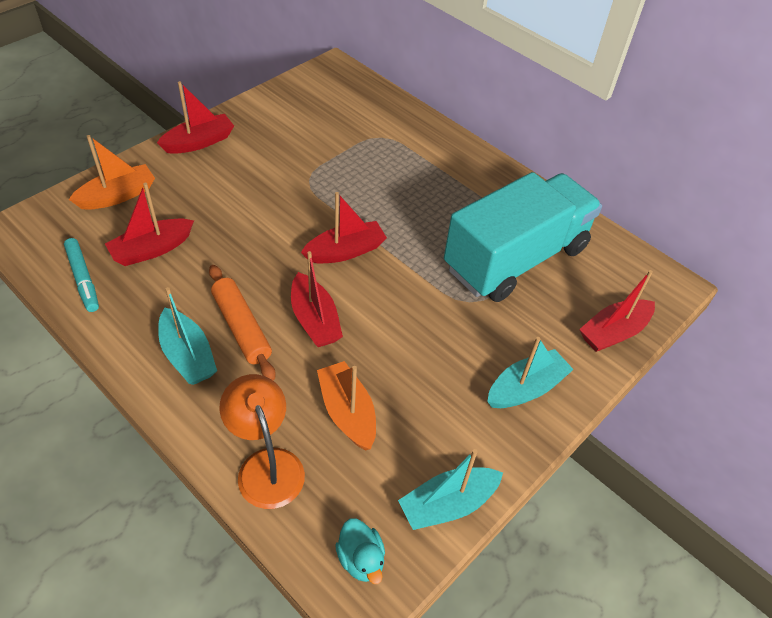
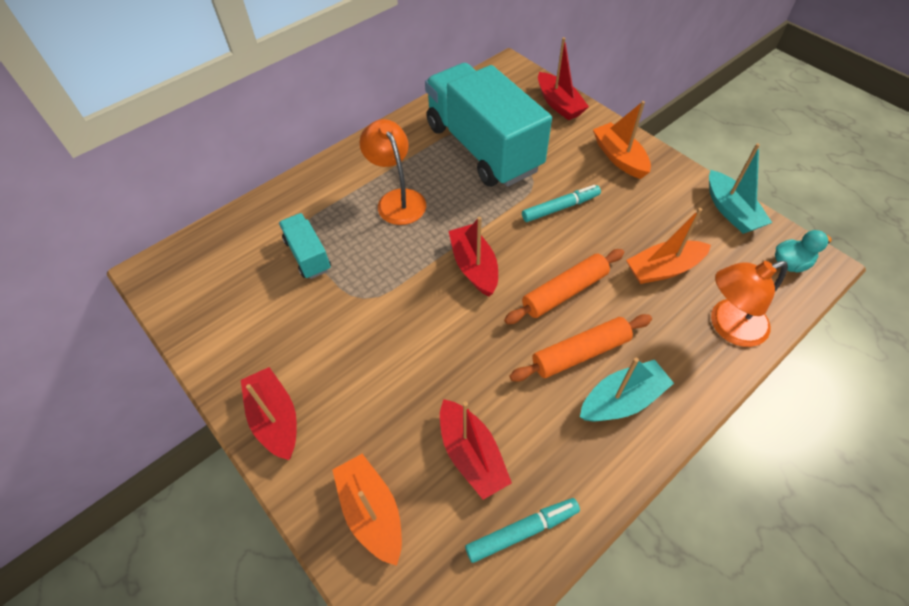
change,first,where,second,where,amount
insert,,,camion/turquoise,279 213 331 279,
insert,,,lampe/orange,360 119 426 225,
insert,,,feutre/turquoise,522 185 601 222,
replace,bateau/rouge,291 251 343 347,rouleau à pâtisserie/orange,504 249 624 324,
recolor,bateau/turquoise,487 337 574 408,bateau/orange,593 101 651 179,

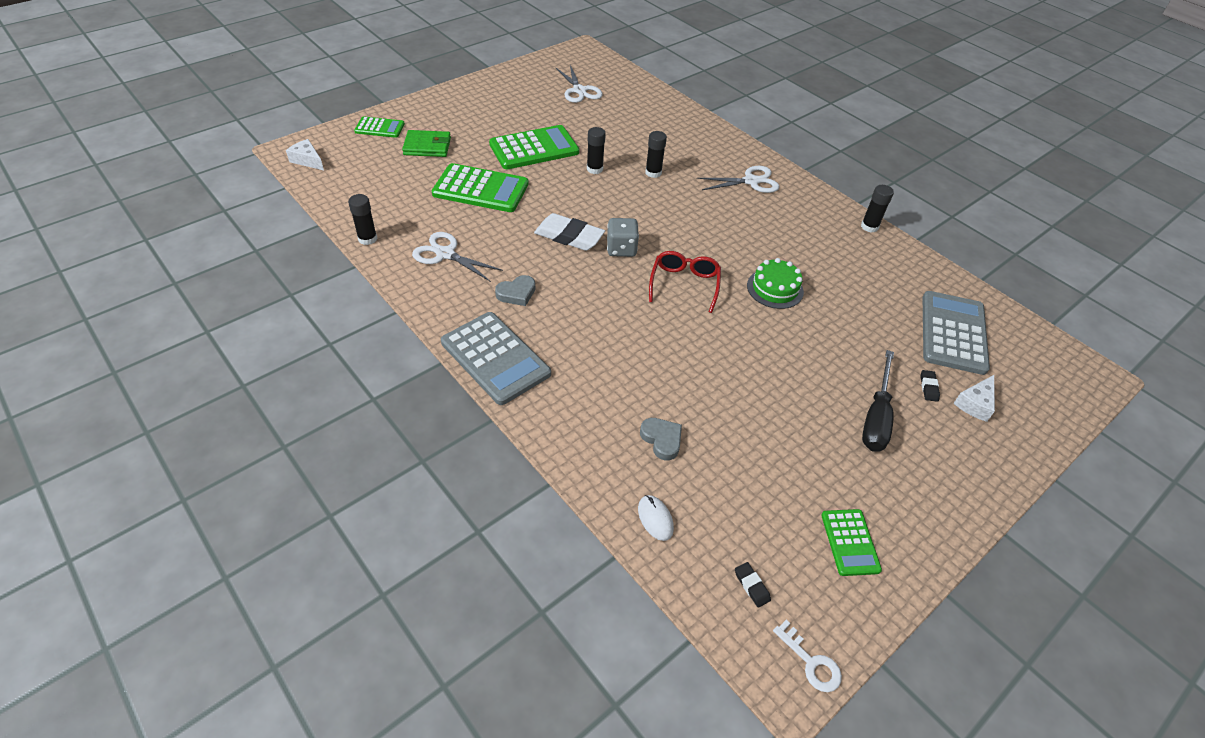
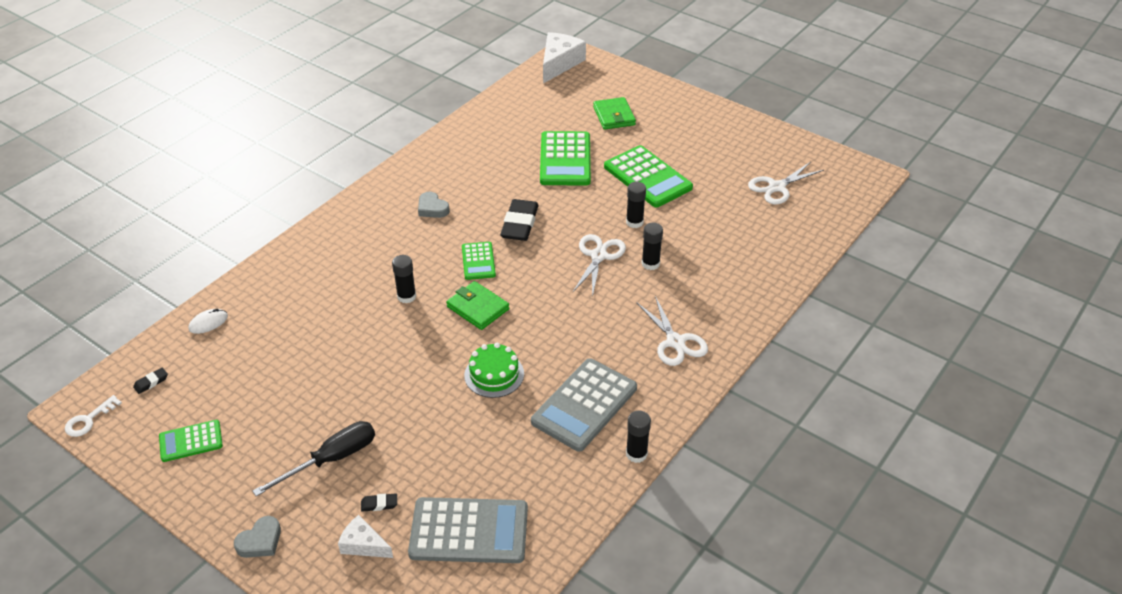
change,first,where,second,where,amount
delete,dé/gris,607 218 639 257,,,
move,bâton de colle/noir,348 194 377 245,,392 255 416 303,
move,calculatrice/vert,354 116 405 138,,462 242 496 280,
move,ciseaux/blanc,412 232 503 282,,573 234 626 298,
move,calculatrice/gris,441 312 551 405,,531 358 637 452,
move,cœur/gris,640 418 682 460,,234 516 281 558,
replace,lunettes/rouge,649 251 721 313,portefeuille/vert,446 281 509 330,
recolor,gomme/blanc,534 213 605 251,gomme/noir,500 199 539 241,
rotate,tournevis/noir,862 350 894 452,,252 421 375 496,135 degrees clockwise
resize,fromage/blanc,286 139 324 170,,543 32 586 83,x1.77

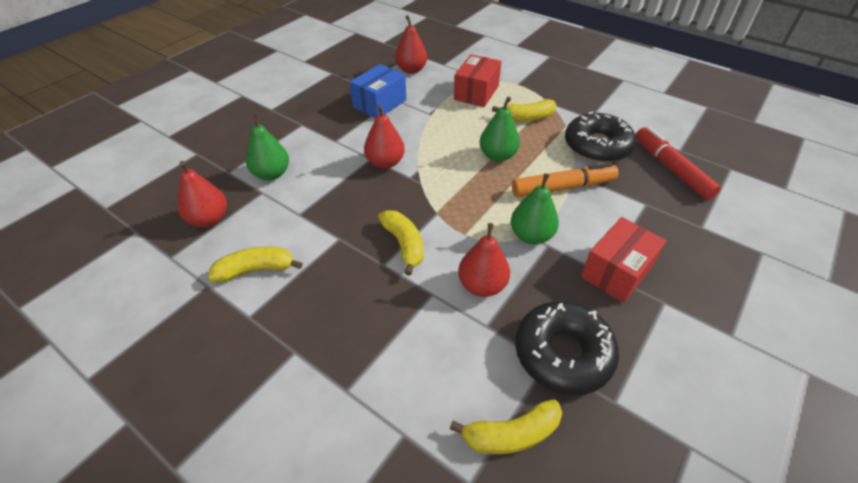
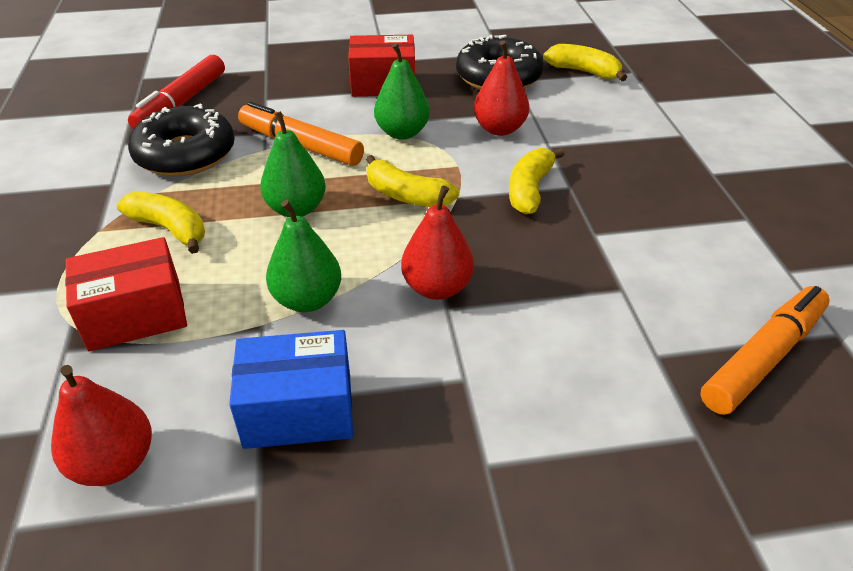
change,first,where,second,where,amount
move,banane/jaune,208 246 303 282,,366 155 459 207,
move,poire/vert,246 113 289 180,,266 200 341 312,
replace,poire/rouge,178 161 227 227,feutre/orange,700 286 830 415,

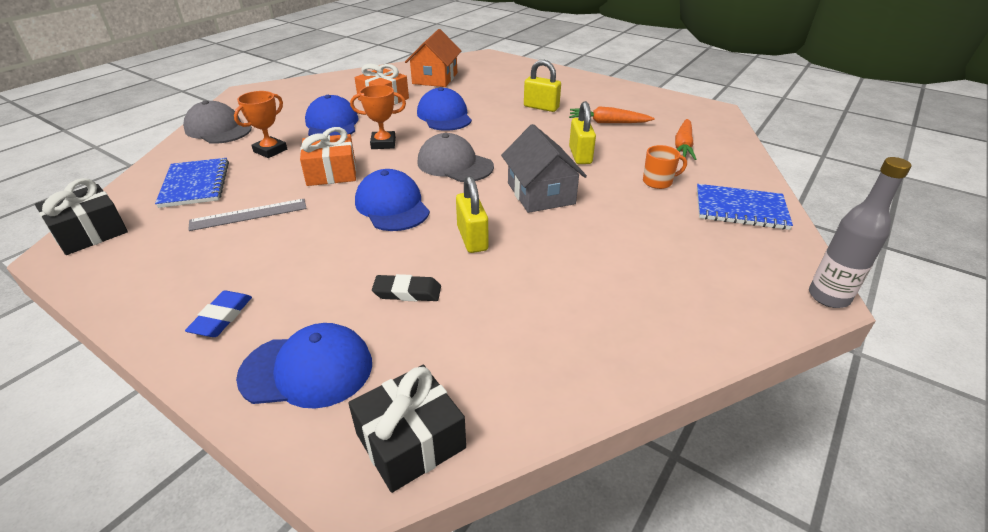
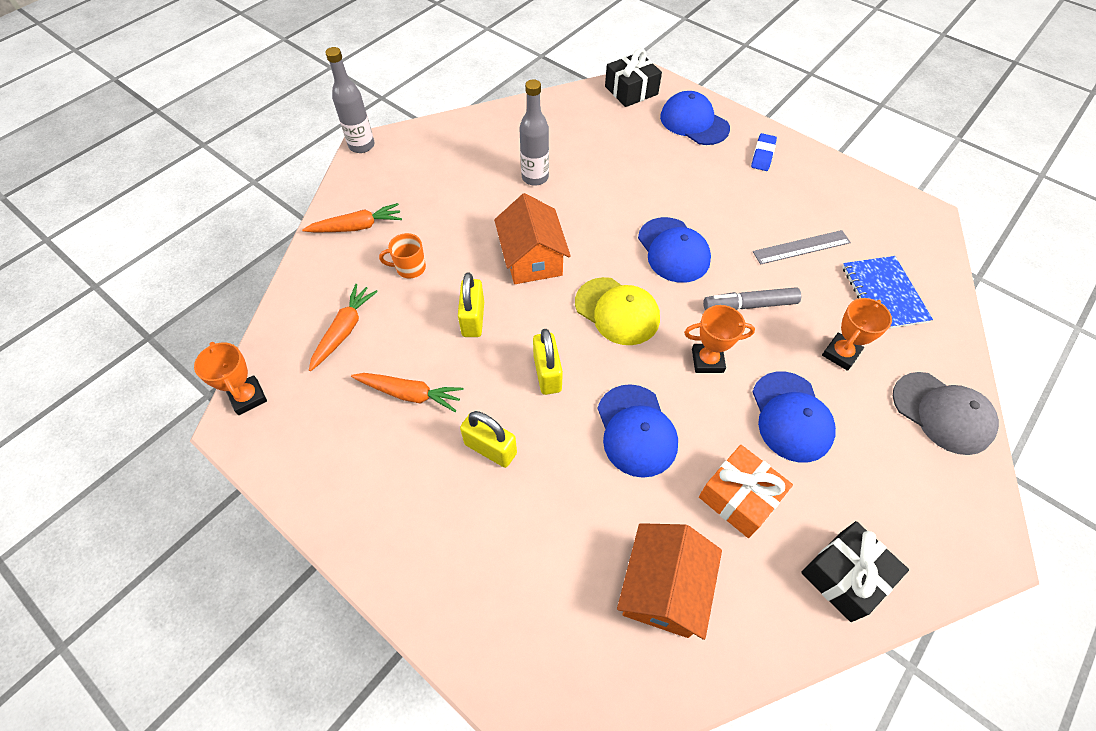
change,first,where,second,where,amount
delete,gomme/noir,372 274 441 301,,,
insert,,,trophée/orange,194 342 267 415,
insert,,,bouteille/gris,519 79 549 186,
move,cadeau/noir,35 178 128 255,,801 521 909 622,
move,cadenas/jaune,456 176 488 253,,533 329 563 395,
replace,cadeau/orange,300 127 356 186,feutre/gris,703 287 801 311,
replace,carnet/bleu,697 184 793 230,carotte/orange,302 203 402 232,
recolor,casquette/gris,417 133 494 182,casquette/jaune,575 277 660 345,
recolor,maison/gris,501 124 587 213,maison/orange,494 193 571 284,
rotate,casquette/bleu,236 323 372 409,,660 91 730 145,45 degrees clockwise

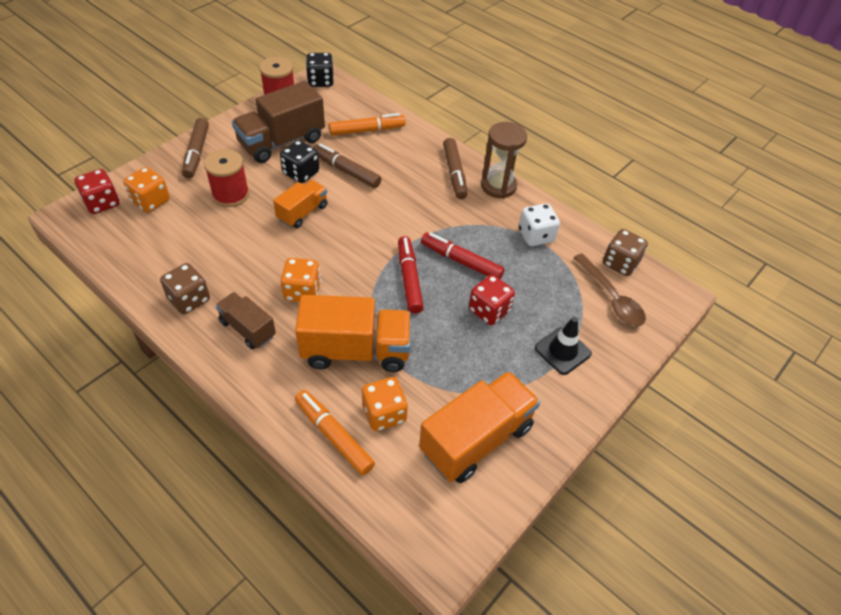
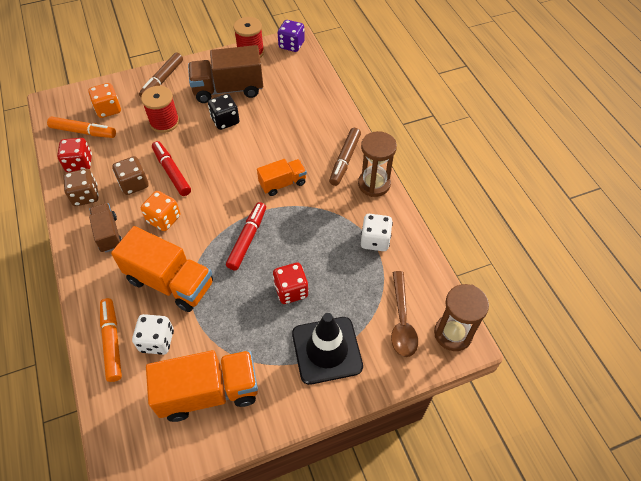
change,first,where,second,where,amount
delete,feutre/marron,313 143 382 188,,,
insert,,,sablier/marron,434 284 489 351,
move,dé/rouge,74 169 119 214,,57 138 92 172,
move,camion/orange,273 180 327 228,,257 159 307 196,
move,feutre/orange,329 113 406 136,,47 116 116 138,
move,feutre/rouge,421 232 505 279,,152 141 191 196,
move,dé/marron,603 229 648 276,,112 156 149 195,
recolor,dé/noir,306 53 334 87,dé/violet,278 20 305 52,
recolor,dé/orange,362 377 408 431,dé/blanc,132 314 174 355,
resize,cône de chantier/noir,535 317 592 375,,292 313 363 385,x1.60

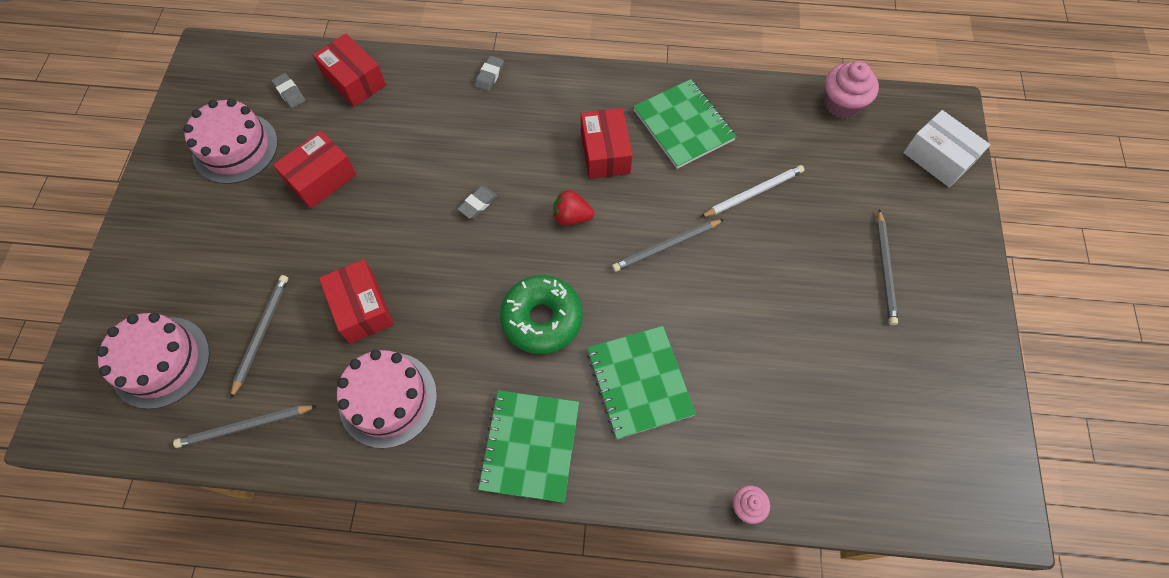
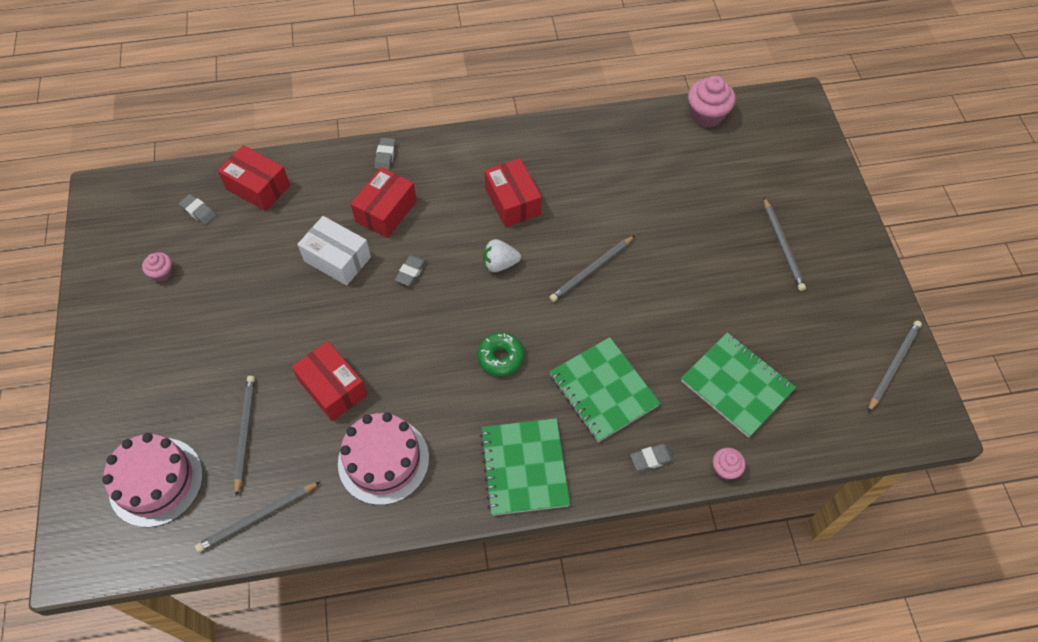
change,first,where,second,where,amount
delete,crayon/blanc,700 165 805 218,,,
insert,,,gomme/gris,630 444 675 471,
insert,,,crayon/gris,868 321 922 413,
move,boîte/rouge,273 131 357 209,,351 167 417 238,
move,carnet/vert,633 79 737 169,,681 332 796 438,
move,boîte/blanc,903 110 990 187,,297 216 371 286,
replace,gâteau/rose,183 98 278 184,muffin/rose,142 252 173 282,
recolor,fraise/rouge,553 190 594 225,fraise/blanc,483 239 521 272,
resize,beignet/vert,500 275 583 354,,477 332 525 376,x0.63

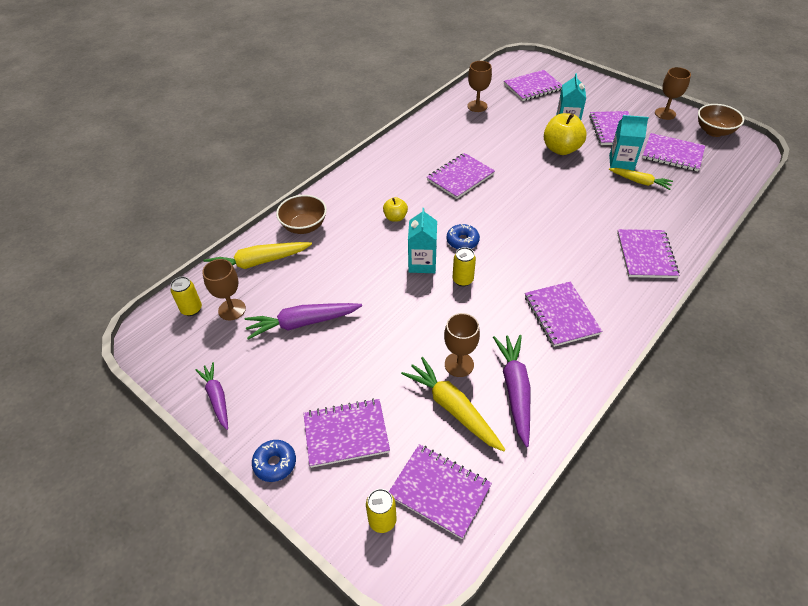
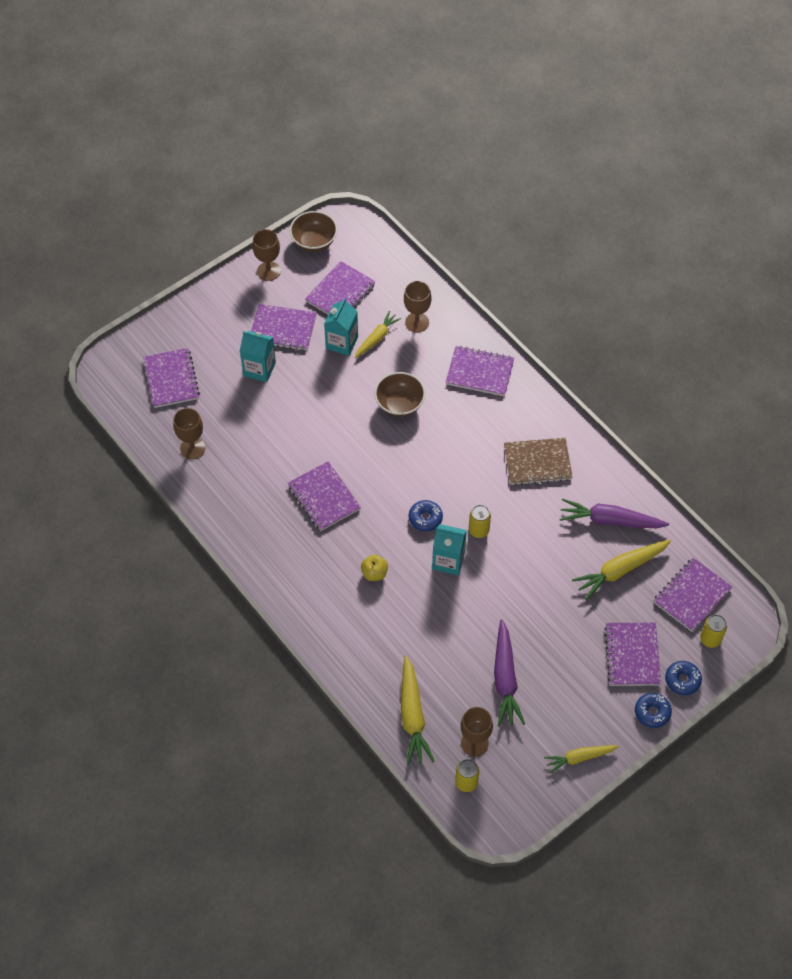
change,first,where,second,where,amount
delete,pomme/jaune,544 113 586 155,,,
insert,,,beignet/bleu,665 661 702 695,
move,bol/marron,276 195 327 234,,375 372 425 417,
move,verre à pied/marron,444 313 480 377,,404 281 432 332,
recolor,carotte/violet,195 362 228 430,carotte/jaune,544 745 619 773,
recolor,carnet/violet,525 282 603 347,carnet/marron,504 438 573 485,

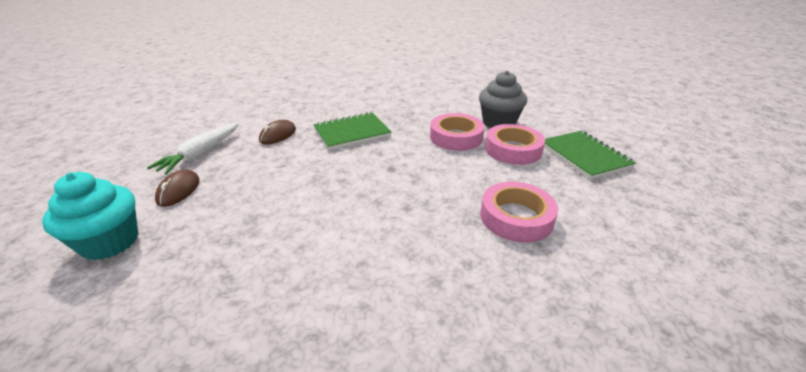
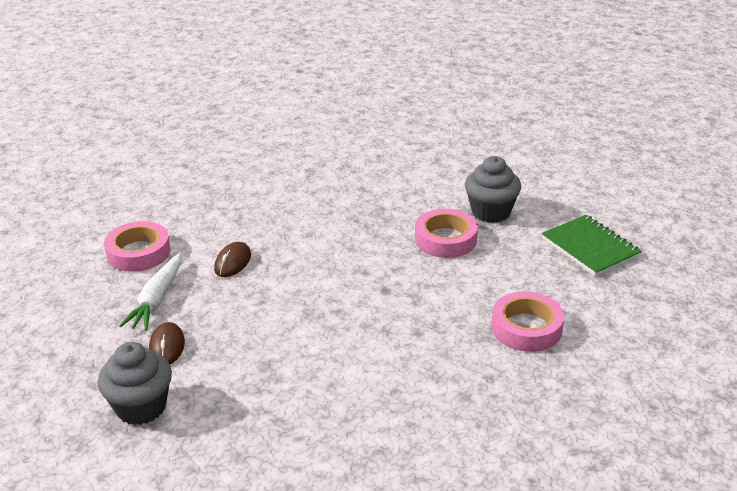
change,first,where,second,where,amount
delete,carnet/vert,313 112 391 150,,,
move,ruban adhésif/rose,485 124 545 165,,104 221 171 272,
recolor,muffin/turquoise,42 172 139 260,muffin/gris,98 342 172 425,

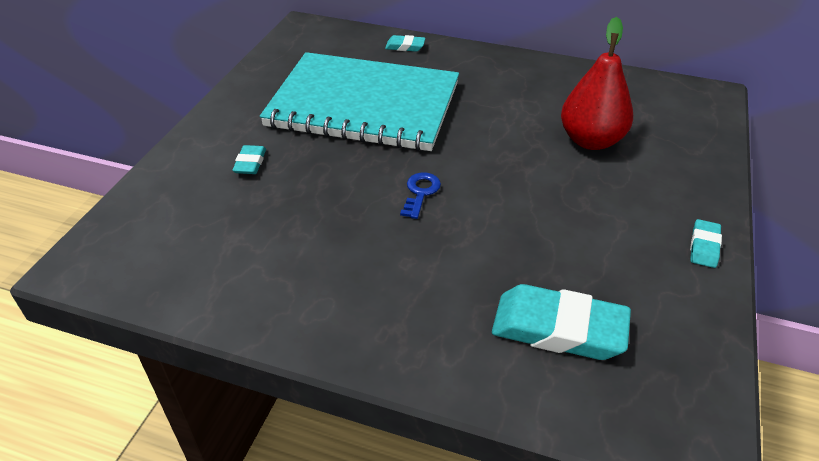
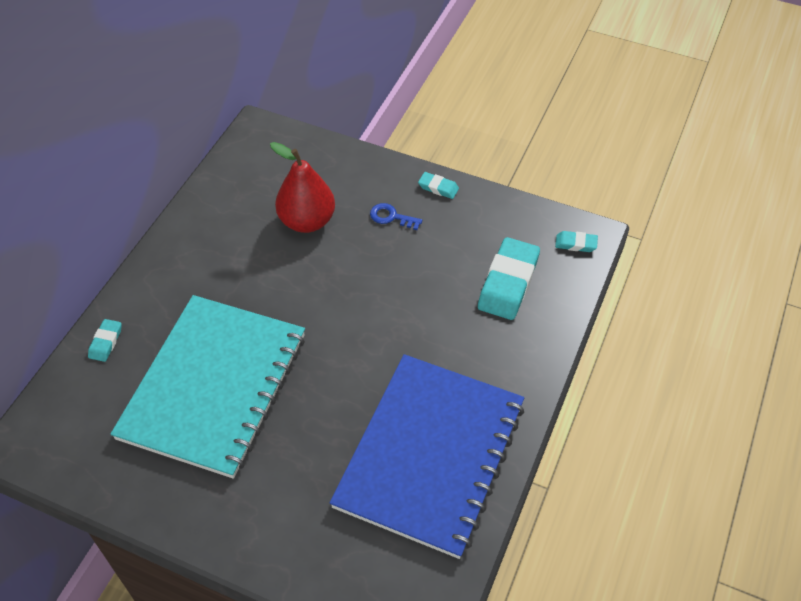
change,first,where,second,where,amount
insert,,,carnet/bleu,330 354 524 559,
move,gomme/turquoise,232 145 266 174,,555 231 598 252,
move,clé/bleu,400 173 441 219,,370 203 422 230,

